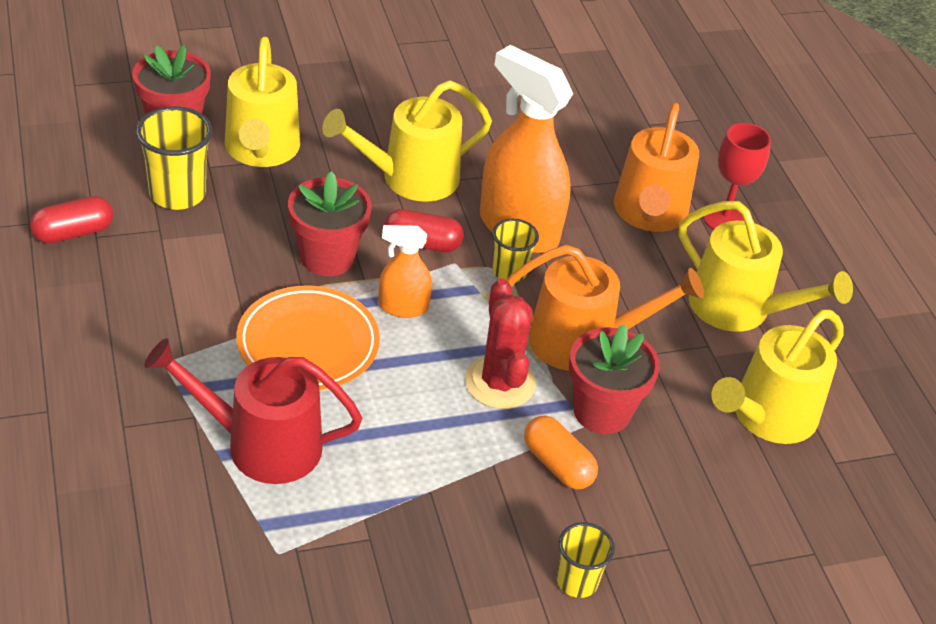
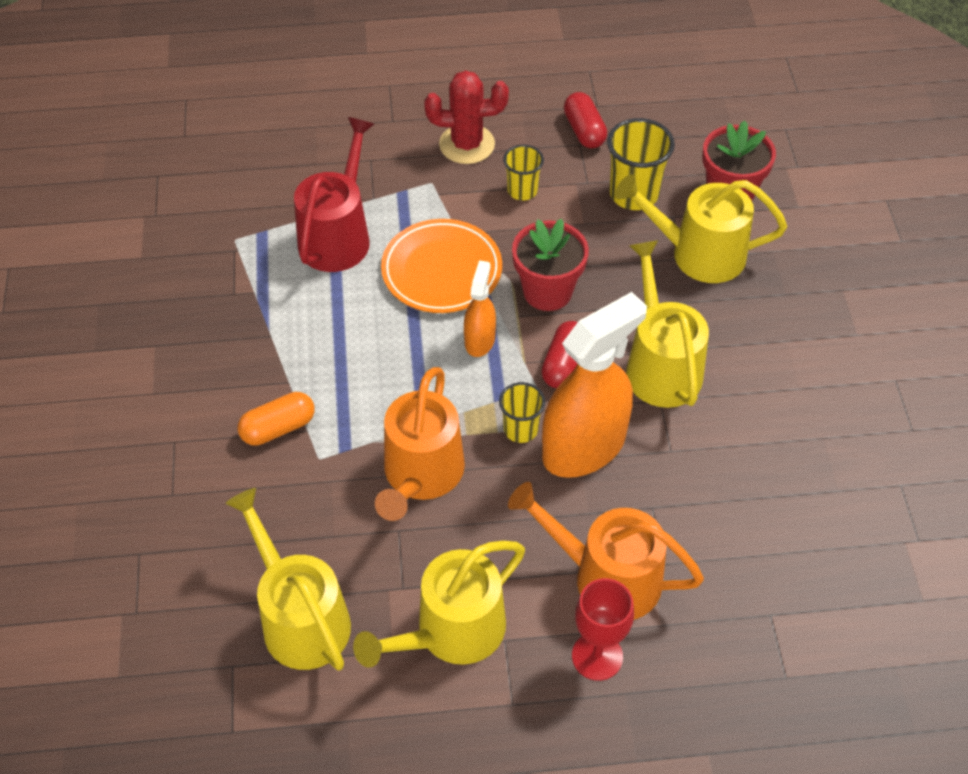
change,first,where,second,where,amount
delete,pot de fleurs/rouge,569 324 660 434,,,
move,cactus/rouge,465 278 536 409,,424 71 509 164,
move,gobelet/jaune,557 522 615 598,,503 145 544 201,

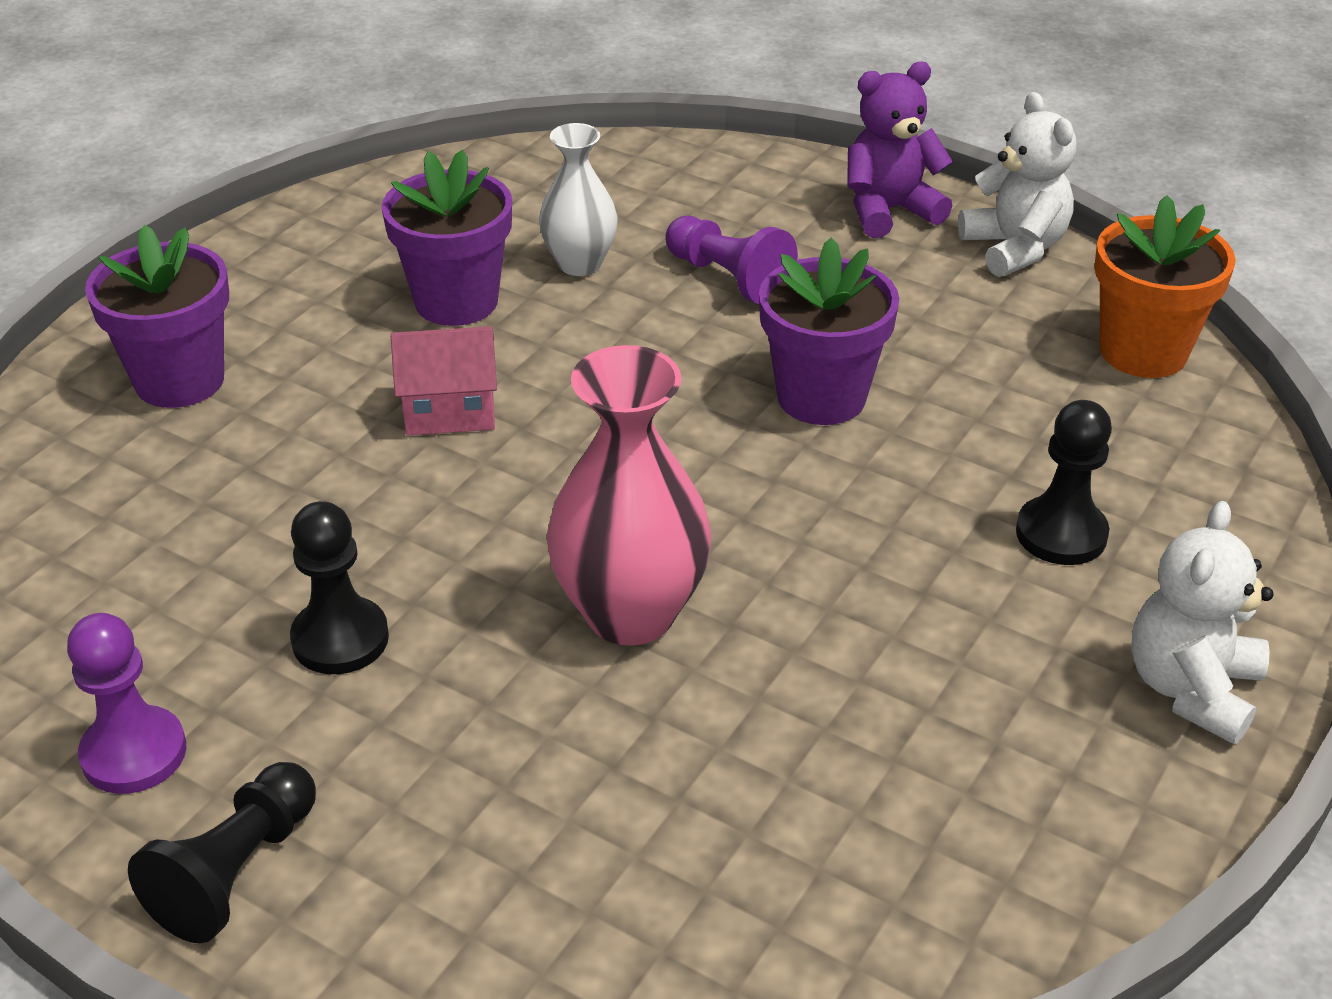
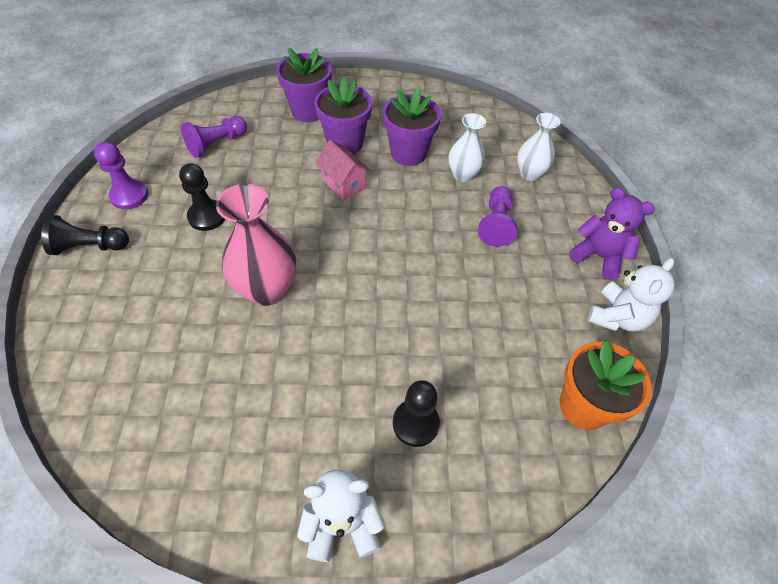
change,first,where,second,where,amount
insert,,,pion/violet,181 116 247 158,
insert,,,vase/blanc,517 113 561 181,
move,pot de fleurs/violet,759 237 899 425,,314 77 372 154,

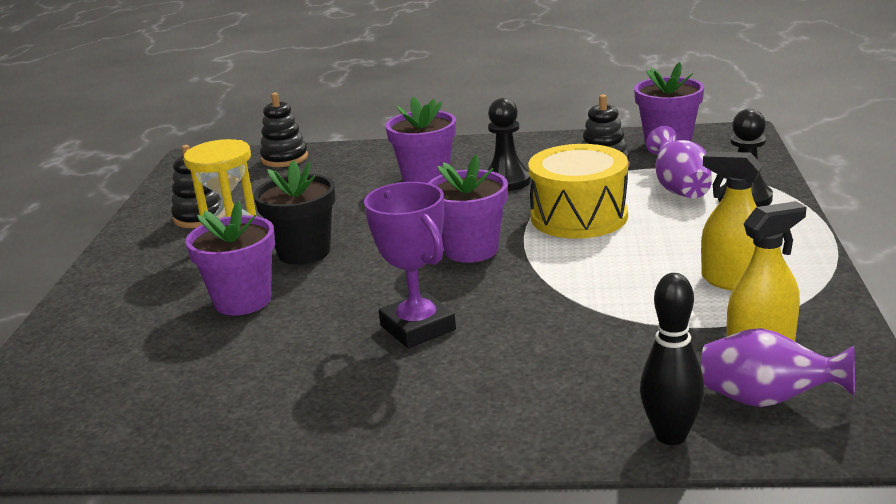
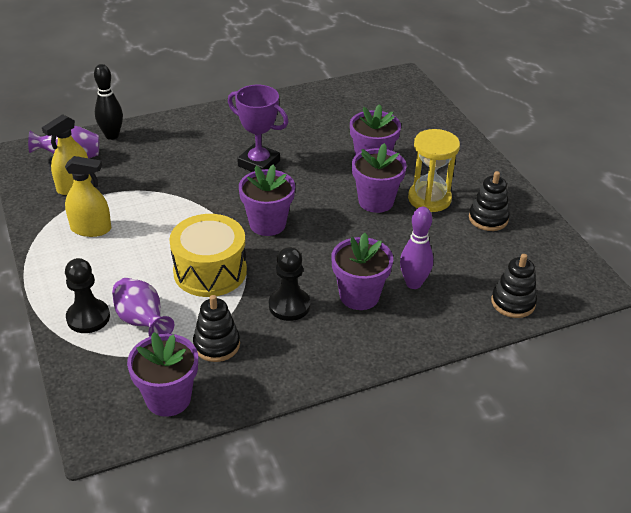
change,first,where,second,where,amount
insert,,,quille/violet,400 207 433 289,
recolor,pot de fleurs/noir,254 161 335 265,pot de fleurs/violet,352 143 406 213,

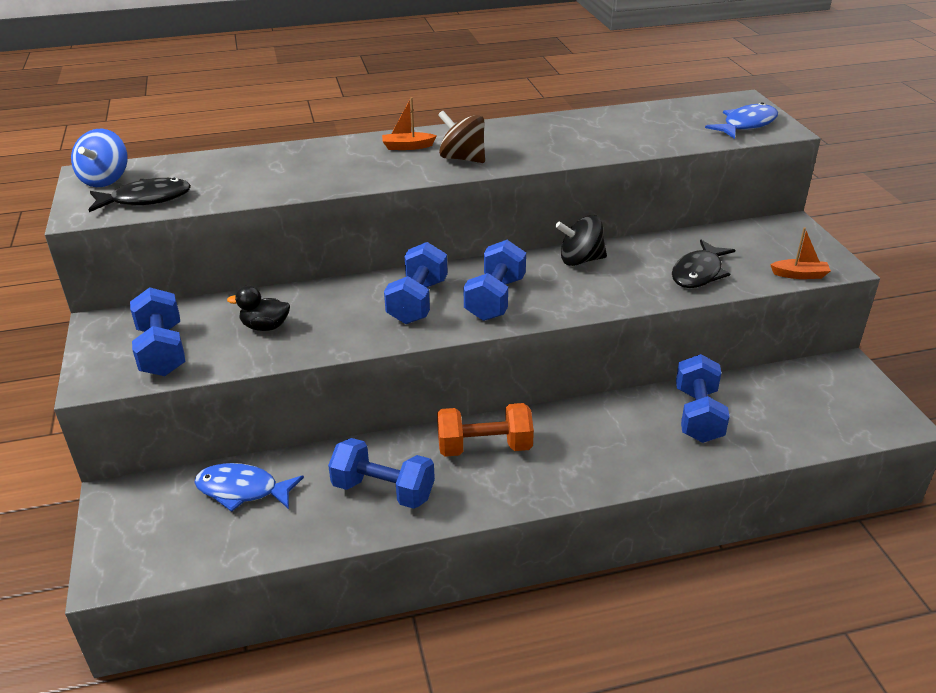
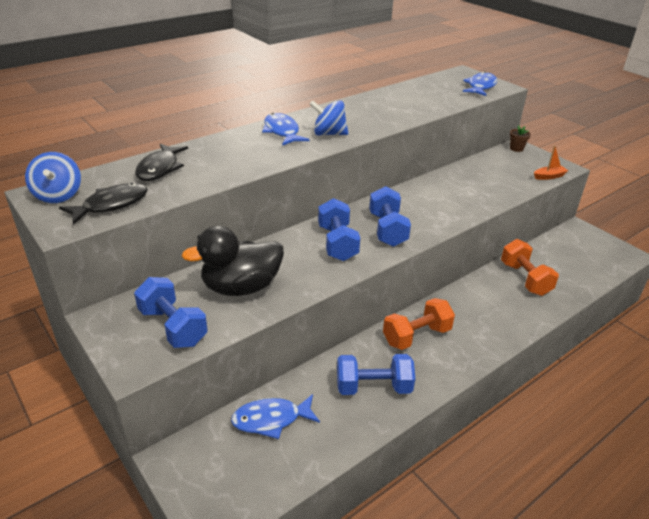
change,first,where,second,where,amount
delete,toupie/noir,555 215 607 266,,,
insert,,,pot de fleurs/marron,510 126 531 152,
move,poisson/noir,672 240 735 288,,135 144 188 181,
replace,bateau/orange,382 97 437 150,poisson/bleu,262 113 309 146,
recolor,toupie/marron,438 111 485 163,toupie/bleu,309 100 348 136,
recolor,haltère/bleu,676 354 730 443,haltère/orange,501 239 559 296,
resize,canard/noir,227 285 290 331,,182 226 284 296,x1.98

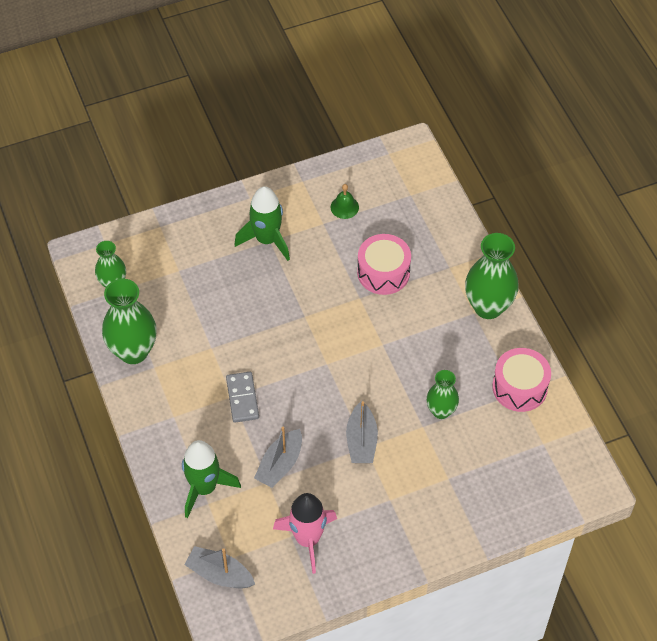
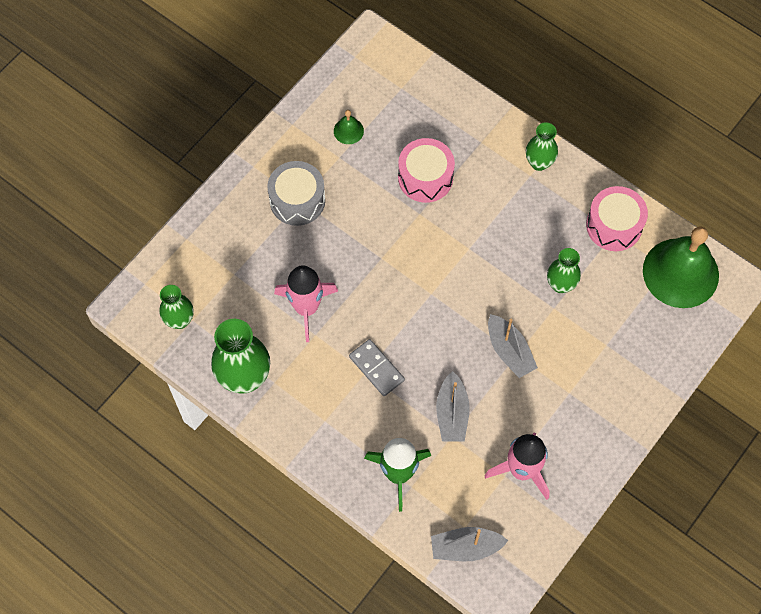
change,first,where,second,where,amount
insert,,,fusée/rose,274 265 338 342,
insert,,,cloche/vert,643 227 719 308,
replace,fusée/vert,234 186 290 261,tambour/gris,267 161 325 226,
resize,vase/vert,465 233 519 319,,526 122 558 171,x0.59

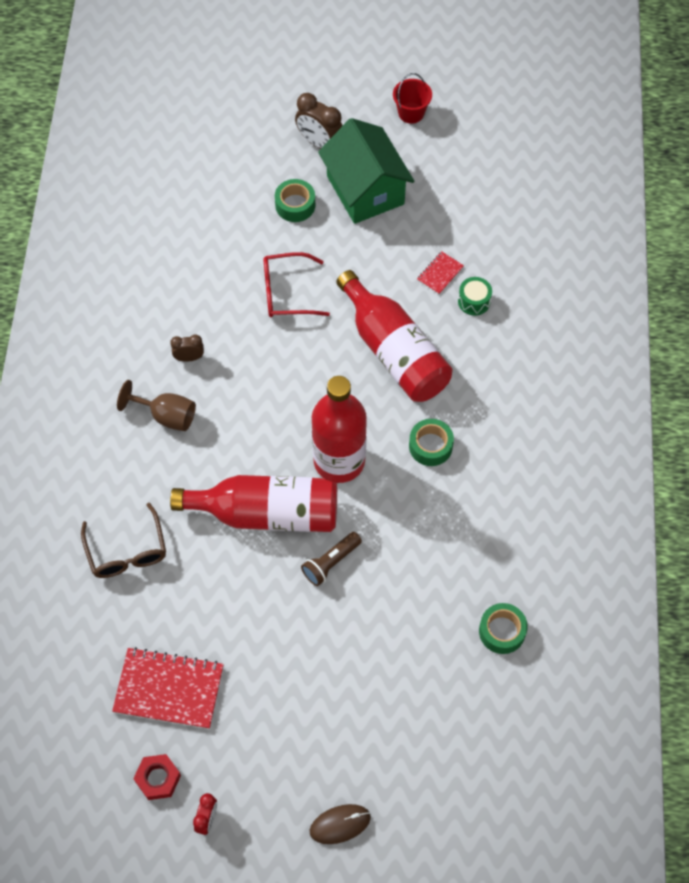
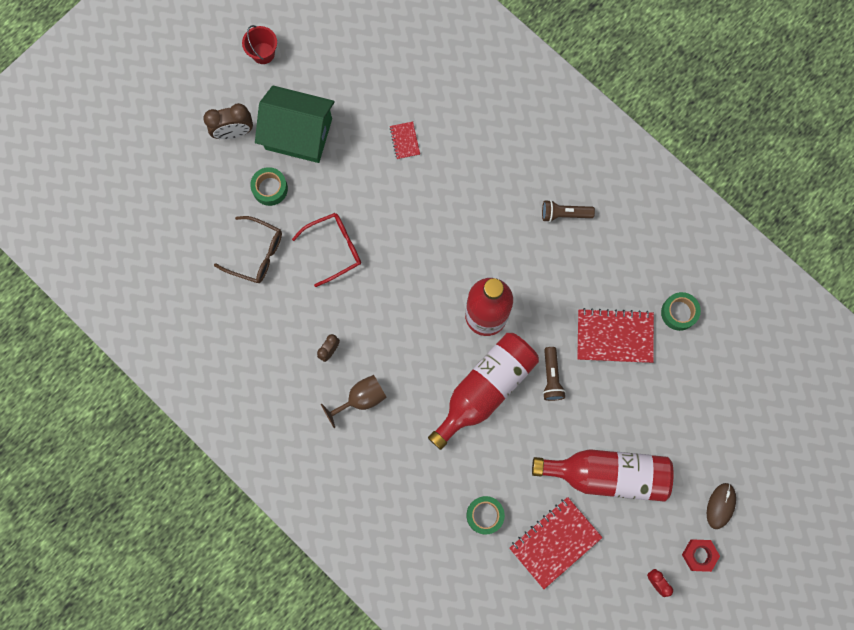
change,first,where,second,where,amount
delete,tambour/vert,458 277 492 316,,,
insert,,,lampe de poche/marron,542 200 595 222,
insert,,,carnet/rouge,577 308 654 363,
move,lunettes/marron,81 503 166 578,,214 216 282 283,
move,écrou/rouge,133 754 181 800,,682 539 720 572,
move,bouteille/rouge,336 270 453 402,,532 449 674 502,
move,ruban adhésif/vert,409 419 454 466,,466 496 505 534,
rotate,lunettes/rouge,263 252 330 317,,292 213 361 287,150 degrees counterclockwise

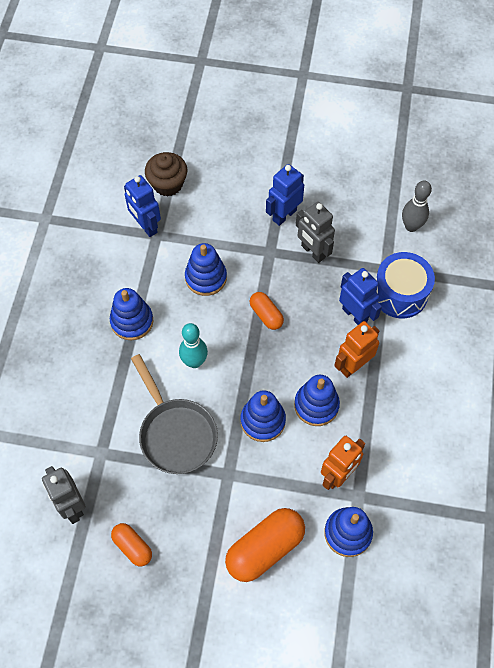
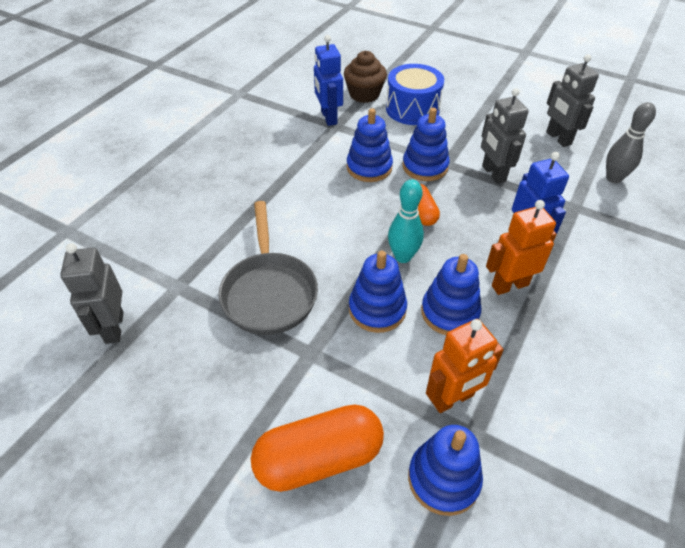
change,first,where,second,where,amount
delete,gélule/orange,111 523 152 566,,,
delete,robot/bleu,266 164 304 226,,,
insert,,,robot/gris,546 54 599 147,
move,jouet à empiler/bleu,110 288 153 340,,402 108 449 181,
move,quille/turquoise,179 323 208 368,,388 180 424 263,
move,tambour/bleu,376 252 435 318,,386 64 444 125,

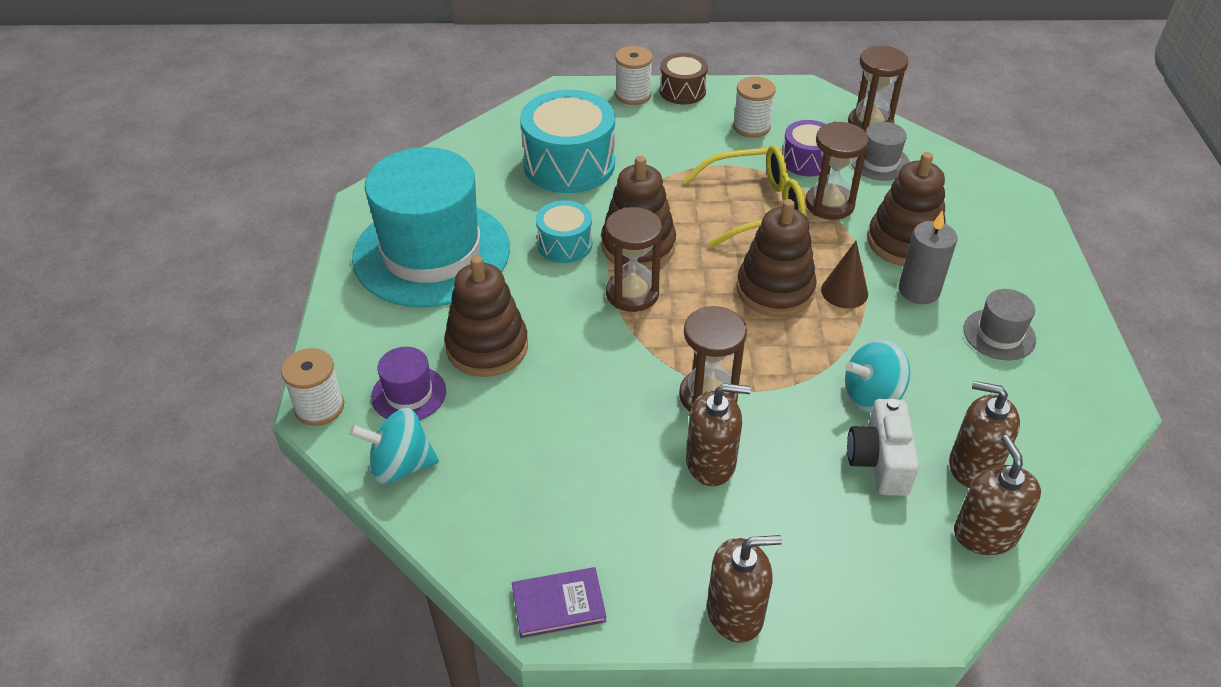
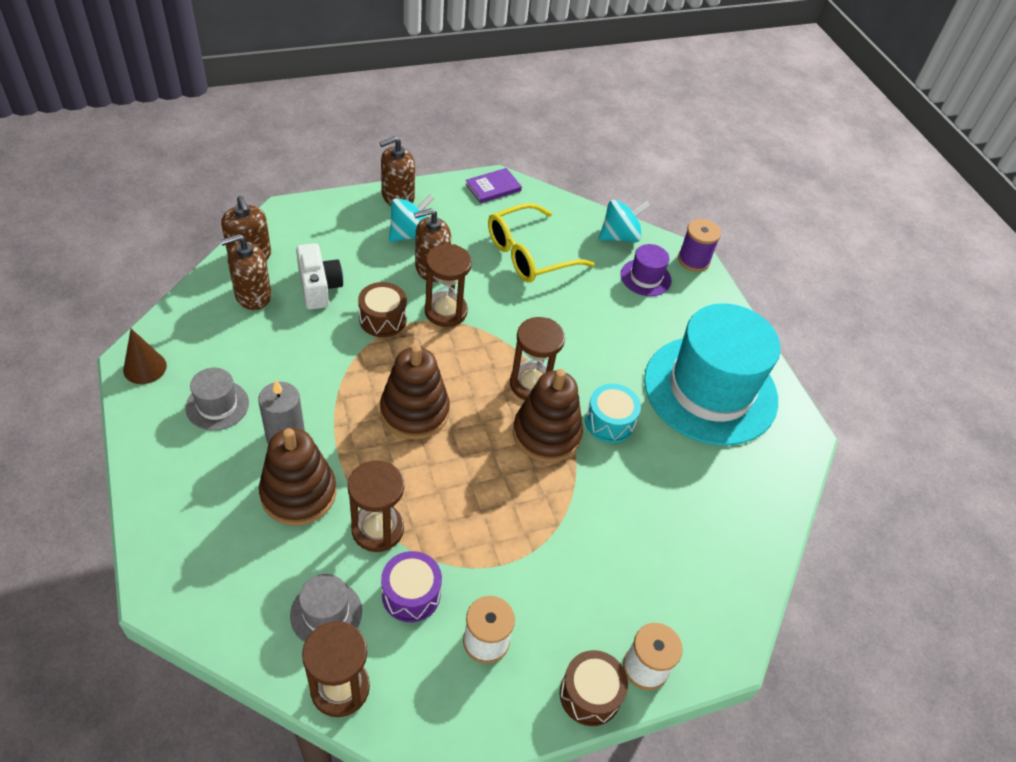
change,first,where,second,where,amount
delete,jouet à empiler/marron,444 256 528 377,,,
delete,tambour/turquoise,520 90 615 193,,,
insert,,,tambour/marron,358 282 407 337,
move,lunettes/jaune,683 145 806 248,,488 203 595 283,
move,cône/marron,821 241 868 308,,123 329 167 384,
move,toupie/turquoise,845 339 910 413,,389 194 434 242,
recolor,bobine/blanc,281 348 344 426,bobine/violet,678 219 721 272,
rotate,distributeur de savon/marron,949 381 1020 488,,220 234 271 310,150 degrees clockwise

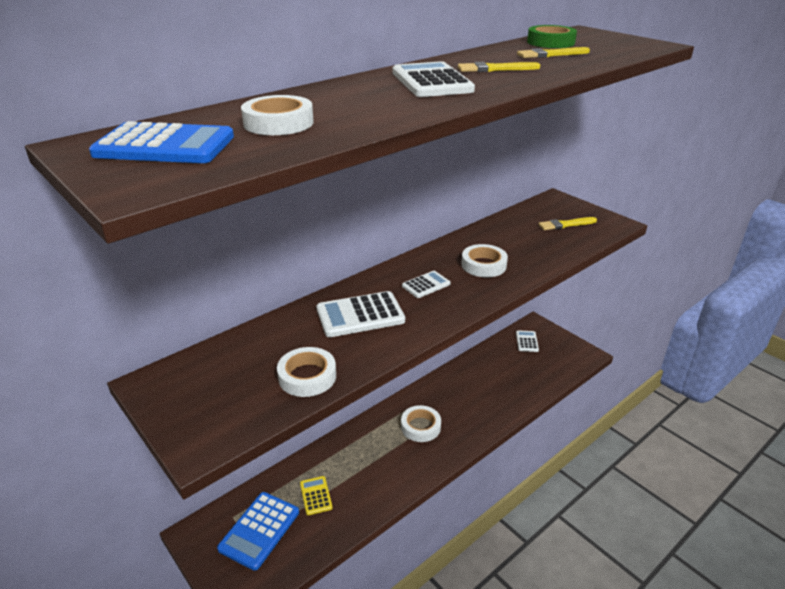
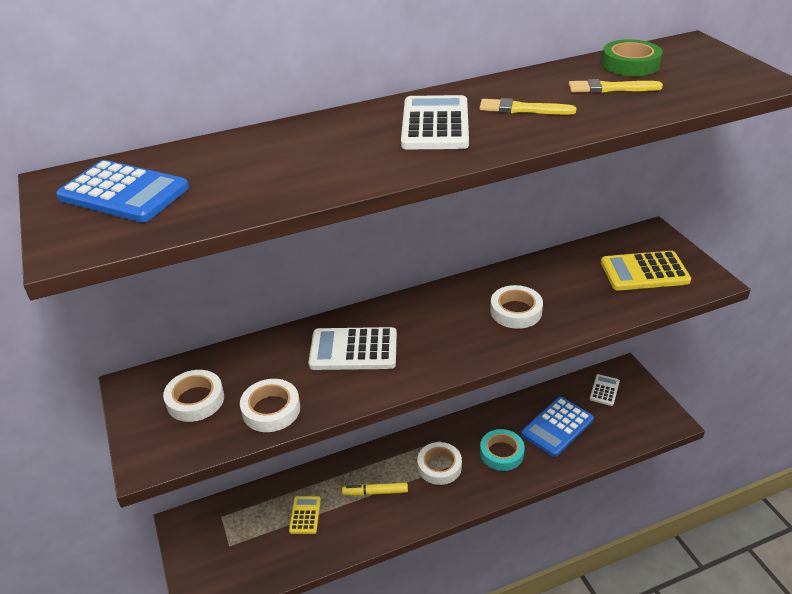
change,first,where,second,where,amount
delete,calculatrice/blanc,402 271 451 298,,,
insert,,,feutre/jaune,342 483 408 496,
insert,,,ruban adhésif/turquoise,480 429 525 471,
move,calculatrice/bleu,217 492 299 570,,521 397 594 457,
move,ruban adhésif/blanc,241 95 314 135,,163 370 224 422,
replace,pinceau/jaune,538 217 597 230,calculatrice/jaune,601 251 691 291,

